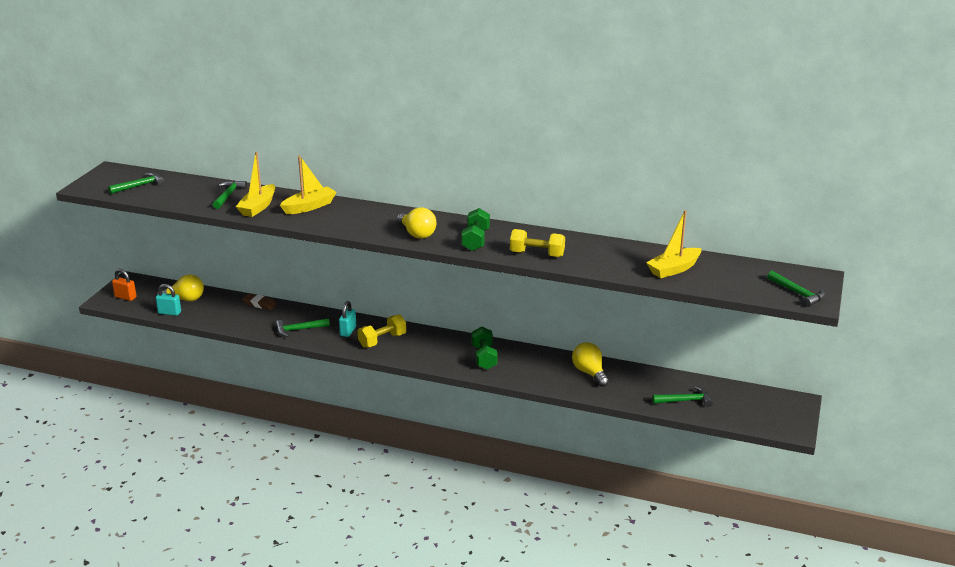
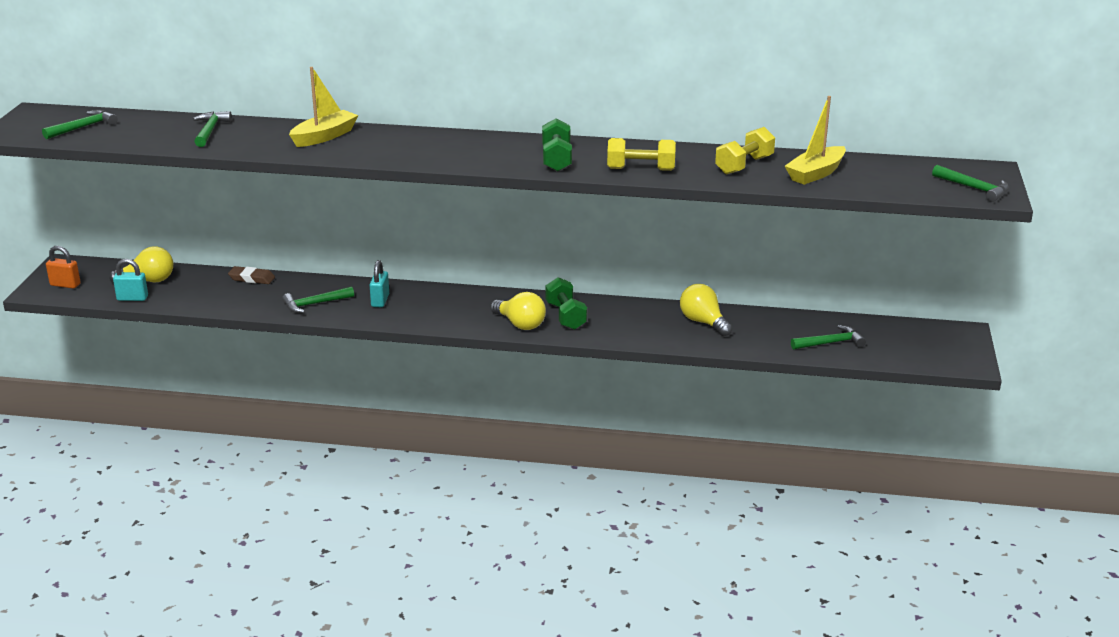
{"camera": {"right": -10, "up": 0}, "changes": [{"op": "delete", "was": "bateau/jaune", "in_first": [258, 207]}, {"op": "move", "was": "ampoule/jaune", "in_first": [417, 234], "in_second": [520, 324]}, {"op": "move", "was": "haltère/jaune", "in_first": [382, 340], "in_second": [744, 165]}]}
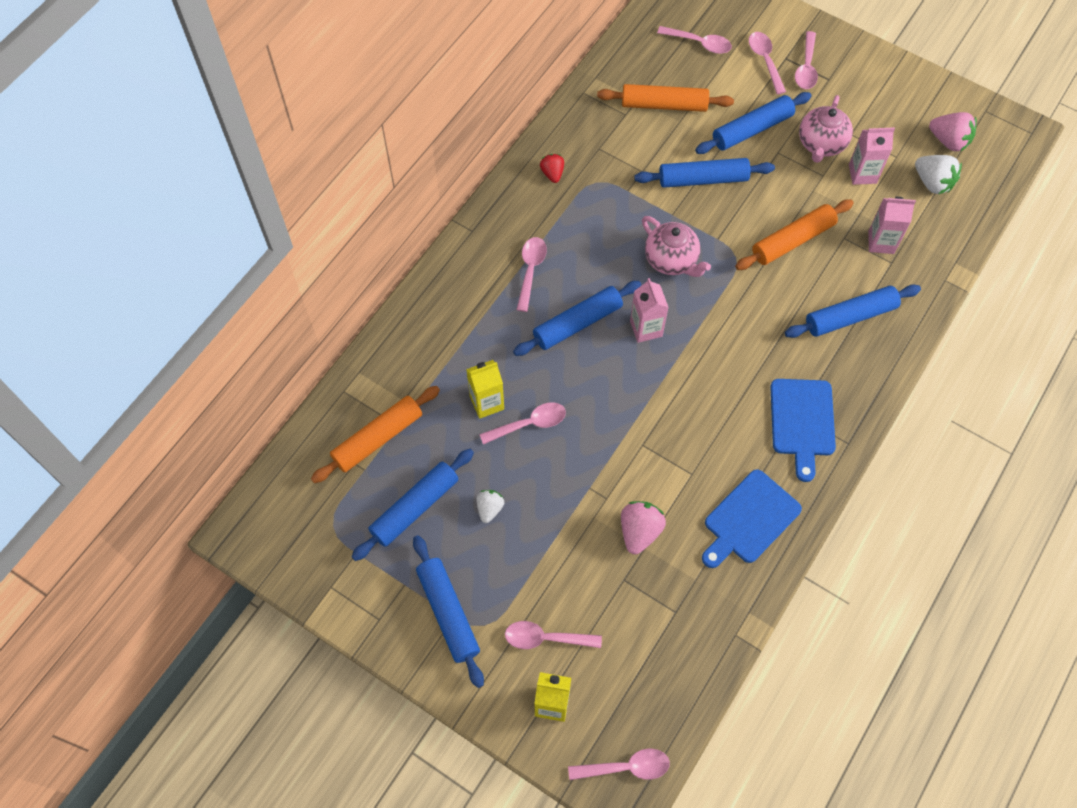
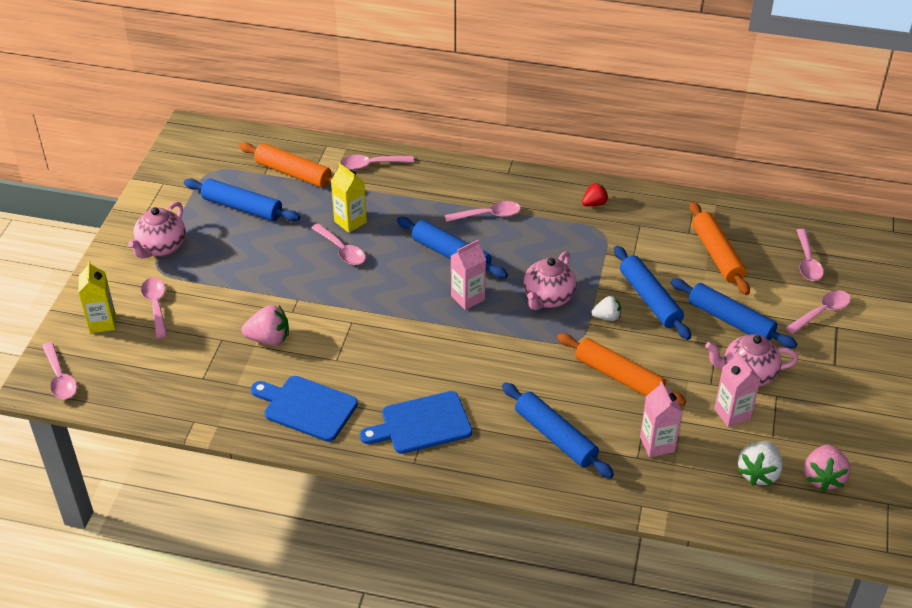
{"camera": {"right": 70, "up": -20}, "changes": [{"op": "move", "was": "cuillère/rose", "in_first": [806, 67], "in_second": [371, 165]}, {"op": "move", "was": "fraise/blanc", "in_first": [489, 508], "in_second": [607, 317]}, {"op": "replace", "was": "rouleau à pâtisserie/bleu", "now": "théière/rose", "in_first": [448, 612], "in_second": [161, 247]}]}
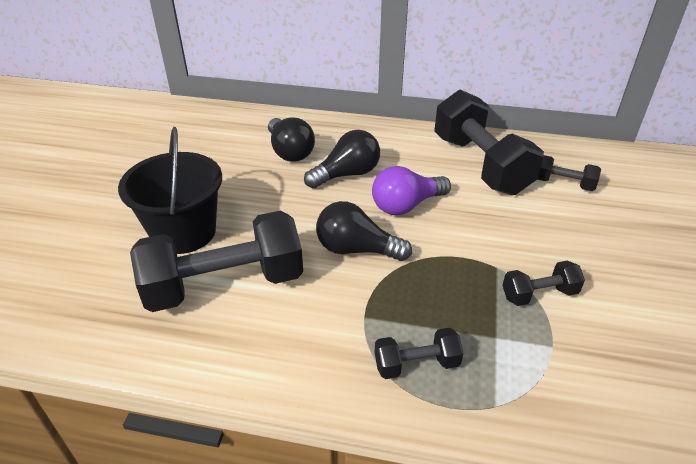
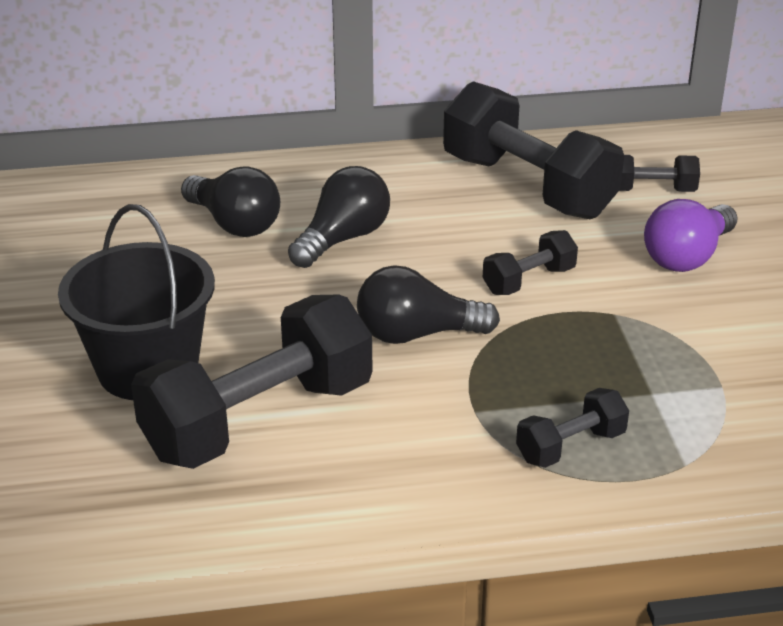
{"camera": {"right": -20, "up": -5}, "changes": [{"op": "move", "was": "ampoule/violet", "in_first": [406, 205], "in_second": [687, 257]}, {"op": "move", "was": "haltère/noir", "in_first": [539, 294], "in_second": [529, 280]}]}
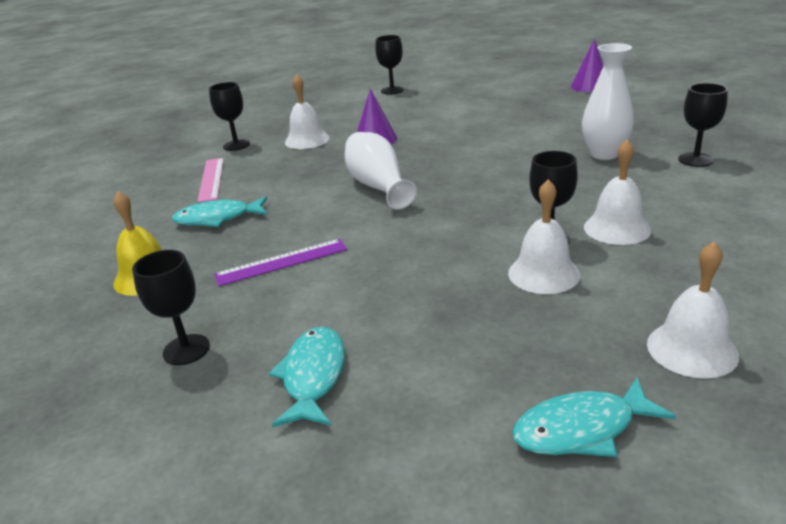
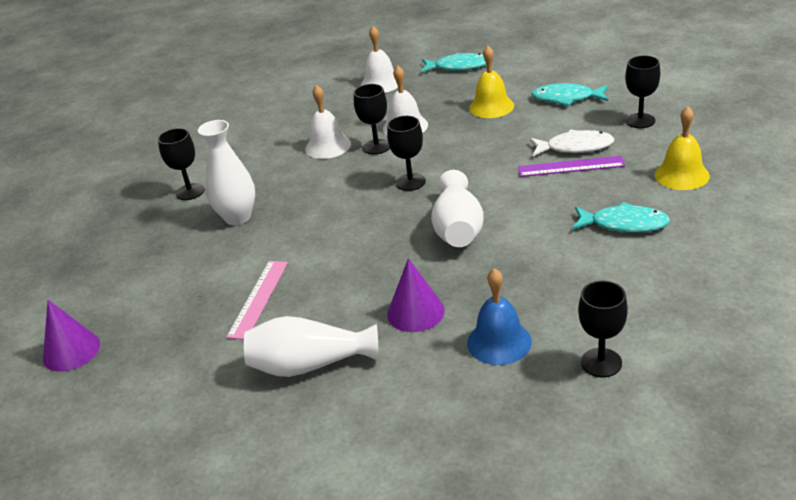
{"camera": {"right": -155, "up": 5}, "changes": [{"op": "move", "was": "verre à pied/noir", "in_first": [392, 90], "in_second": [410, 182]}, {"op": "recolor", "was": "cloche/blanc", "now": "cloche/bleu", "in_first": [307, 140], "in_second": [499, 342]}, {"op": "move", "was": "règle/rose", "in_first": [211, 179], "in_second": [258, 298]}, {"op": "rotate", "was": "poisson/turquoise", "in_first": [313, 376], "in_second": [566, 98], "clockwise": 75}, {"op": "insert", "now": "cloche/jaune", "in_second": [491, 107]}, {"op": "insert", "now": "poisson/blanc", "in_second": [575, 147]}, {"op": "insert", "now": "vase/blanc", "in_second": [310, 365]}]}
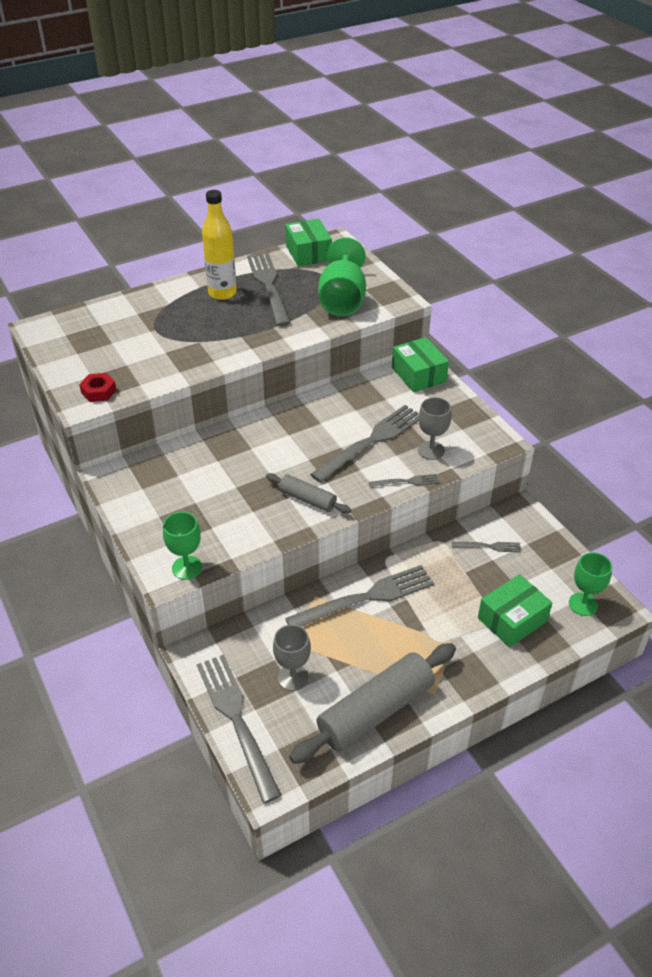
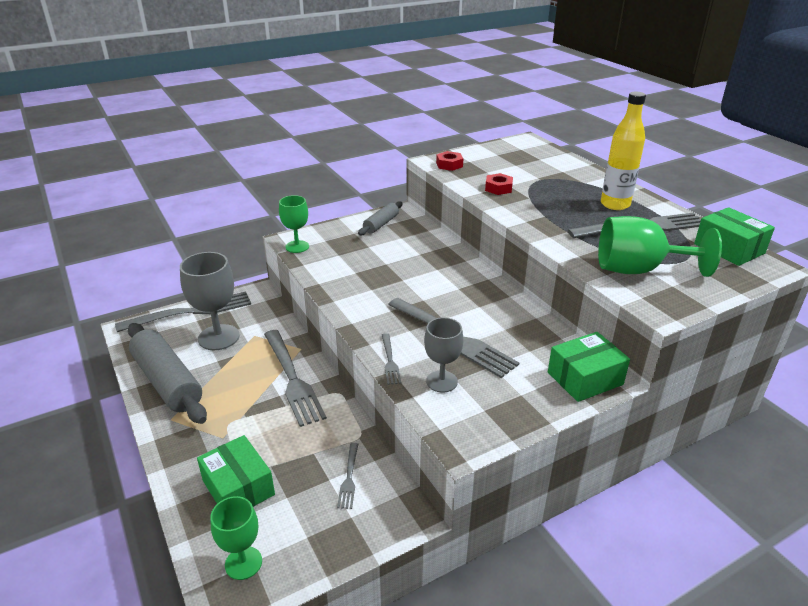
{"camera": {"right": 90, "up": -10}, "changes": [{"op": "rotate", "was": "boîte/vert", "in_first": [308, 253], "in_second": [729, 249], "clockwise": 75}, {"op": "move", "was": "rouleau à pâtisserie/gris", "in_first": [307, 499], "in_second": [381, 224]}, {"op": "resize", "was": "verre à pied/gris", "in_first": [293, 677], "in_second": [218, 337], "ratio": 1.61}, {"op": "insert", "now": "écrou/rouge", "in_second": [498, 188]}]}
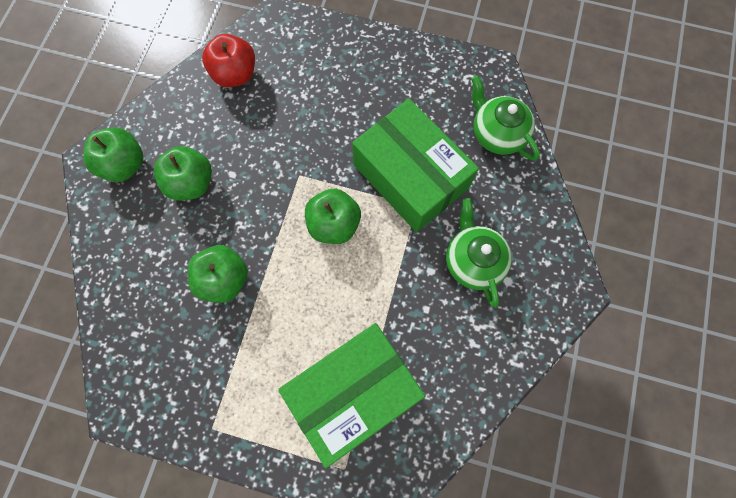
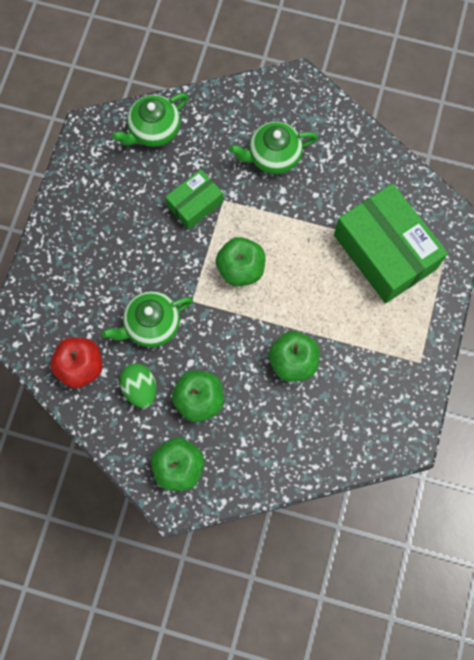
{"camera": {"right": -90, "up": 0}, "changes": [{"op": "resize", "was": "boîte/vert", "in_first": [410, 176], "in_second": [195, 204], "ratio": 0.53}, {"op": "insert", "now": "théière/vert", "in_second": [151, 325]}, {"op": "insert", "now": "œuf/vert", "in_second": [140, 388]}]}
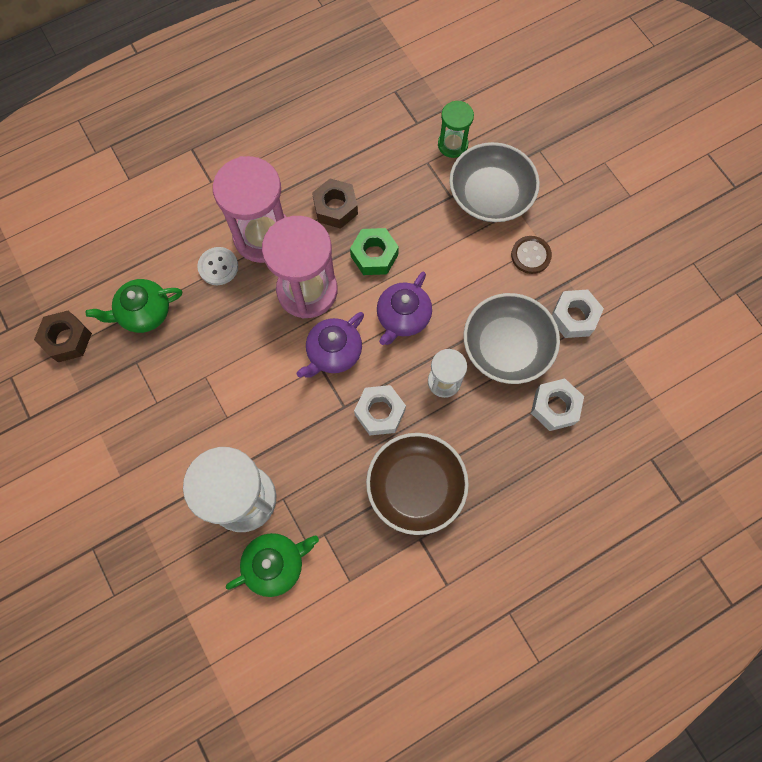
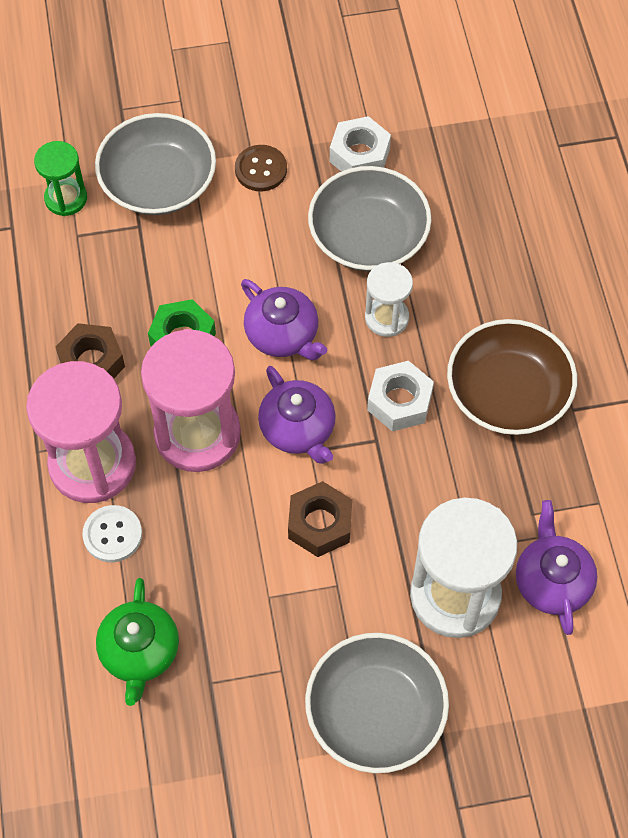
{"camera": {"right": -70, "up": -10}, "changes": [{"op": "move", "was": "écrou/marron", "in_first": [67, 339], "in_second": [320, 524]}, {"op": "delete", "was": "écrou/blanc", "in_first": [554, 407]}, {"op": "recolor", "was": "théière/vert", "now": "théière/violet", "in_first": [275, 564], "in_second": [552, 581]}, {"op": "insert", "now": "bol/gris", "in_second": [375, 712]}]}
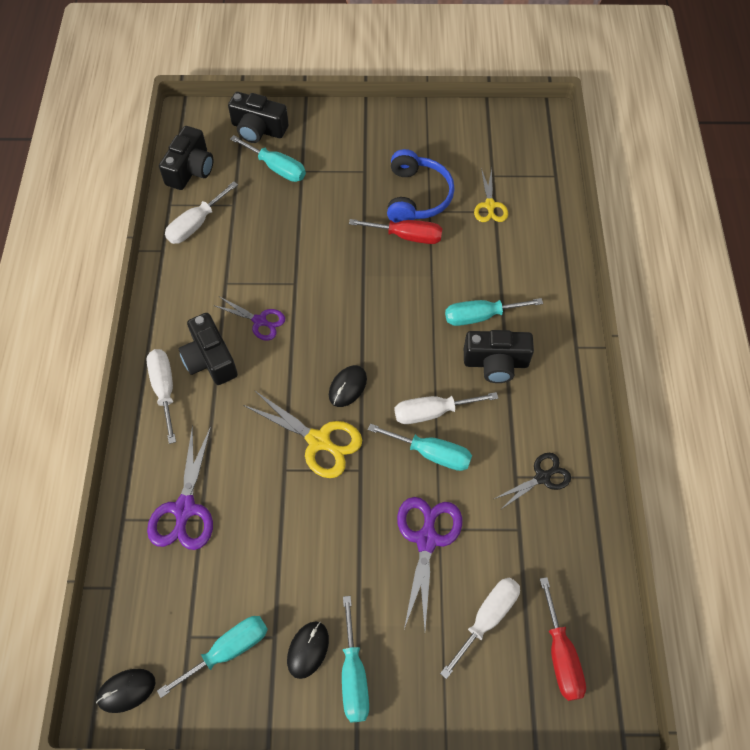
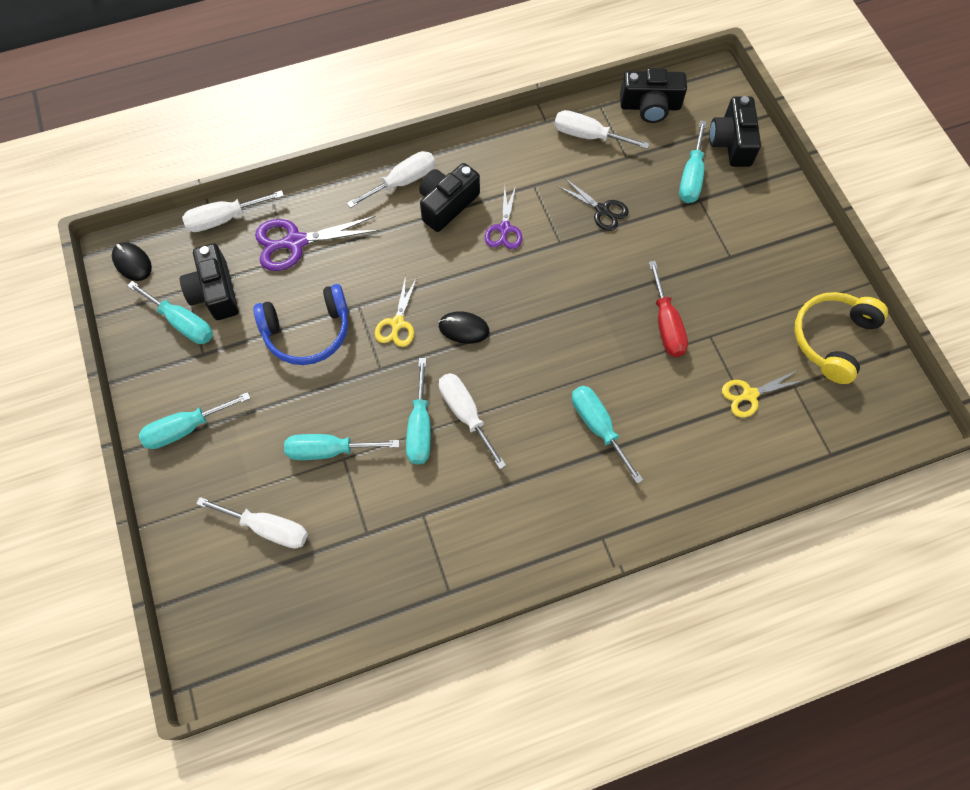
{"camera": {"right": 70, "up": 5}, "changes": [{"op": "move", "was": "casque audio/bleu", "in_first": [417, 196], "in_second": [308, 332]}, {"op": "move", "was": "appareil photo/noir", "in_first": [496, 363], "in_second": [215, 292]}, {"op": "resize", "was": "ciseaux/jaune", "in_first": [318, 441], "in_second": [397, 323], "ratio": 0.63}, {"op": "move", "was": "ciseaux/noir", "in_first": [542, 477], "in_second": [602, 210]}, {"op": "replace", "was": "ciseaux/violet", "now": "tournevis/turquoise", "in_first": [427, 540], "in_second": [329, 450]}, {"op": "delete", "was": "tournevis/rouge", "in_first": [560, 655]}, {"op": "delete", "was": "souris/noir", "in_first": [308, 650]}, {"op": "insert", "now": "tournevis/blanc", "in_second": [224, 219]}, {"op": "insert", "now": "casque audio/jaune", "in_second": [832, 339]}]}
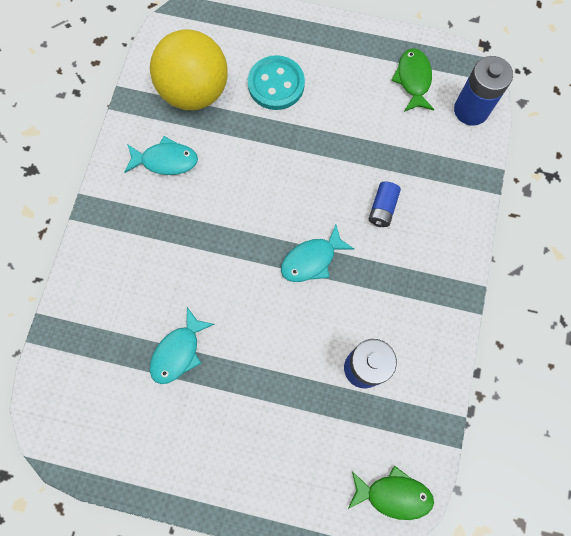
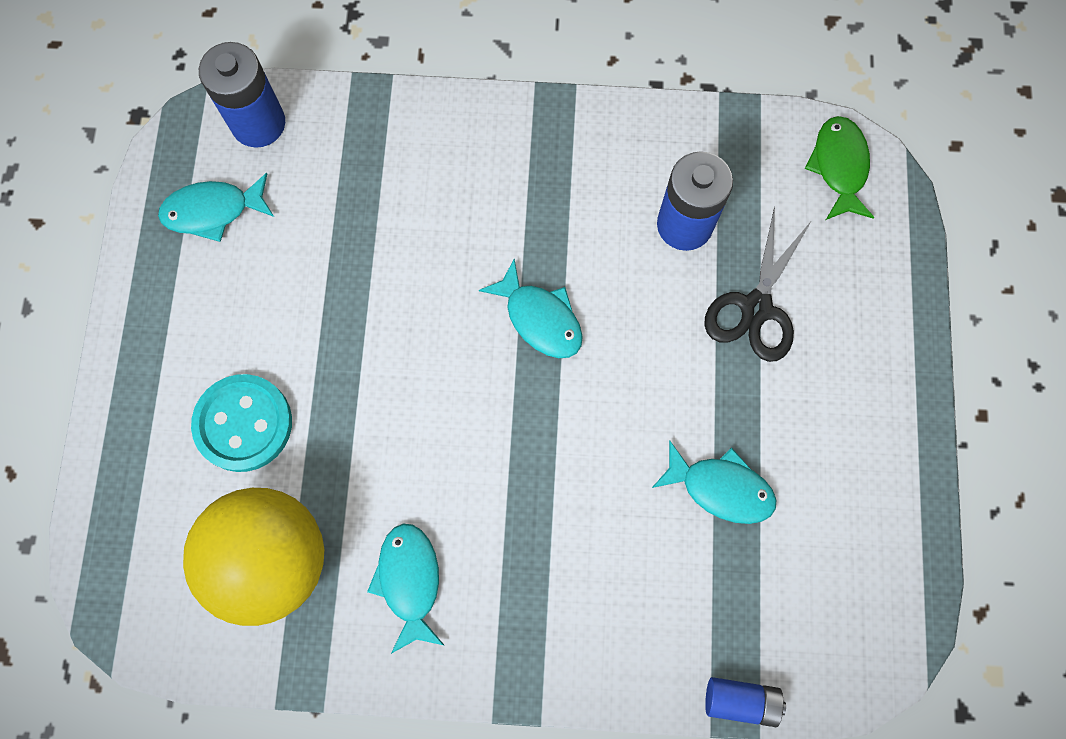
{"camera": {"right": -100, "up": 0}, "changes": [{"op": "recolor", "was": "poisson/vert", "now": "poisson/turquoise", "in_first": [413, 80], "in_second": [213, 211]}, {"op": "move", "was": "pile/bleu", "in_first": [382, 208], "in_second": [740, 700]}, {"op": "insert", "now": "ciseaux/noir", "in_second": [756, 308]}]}
